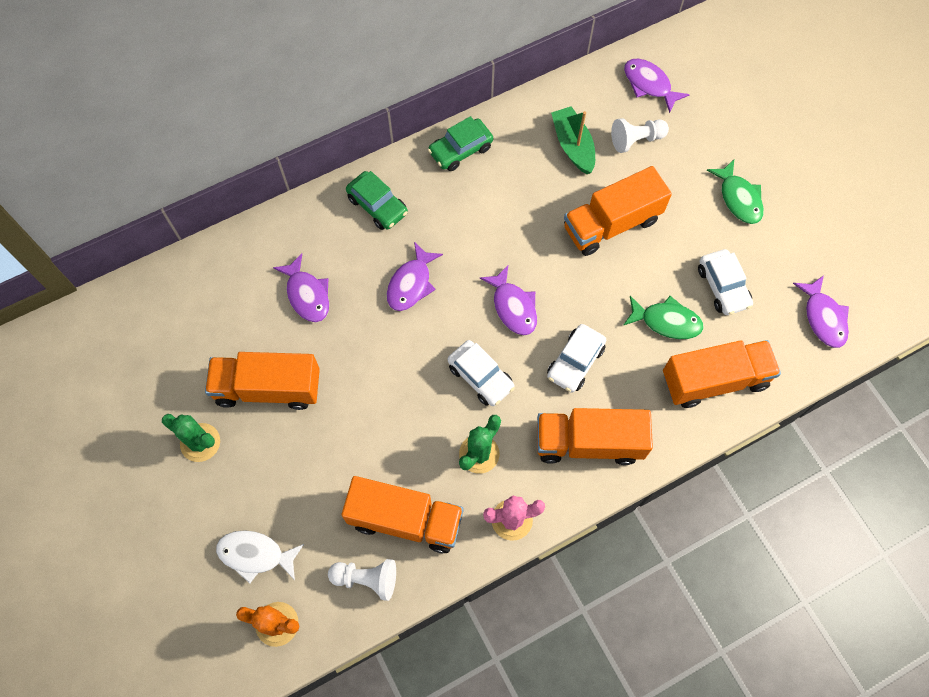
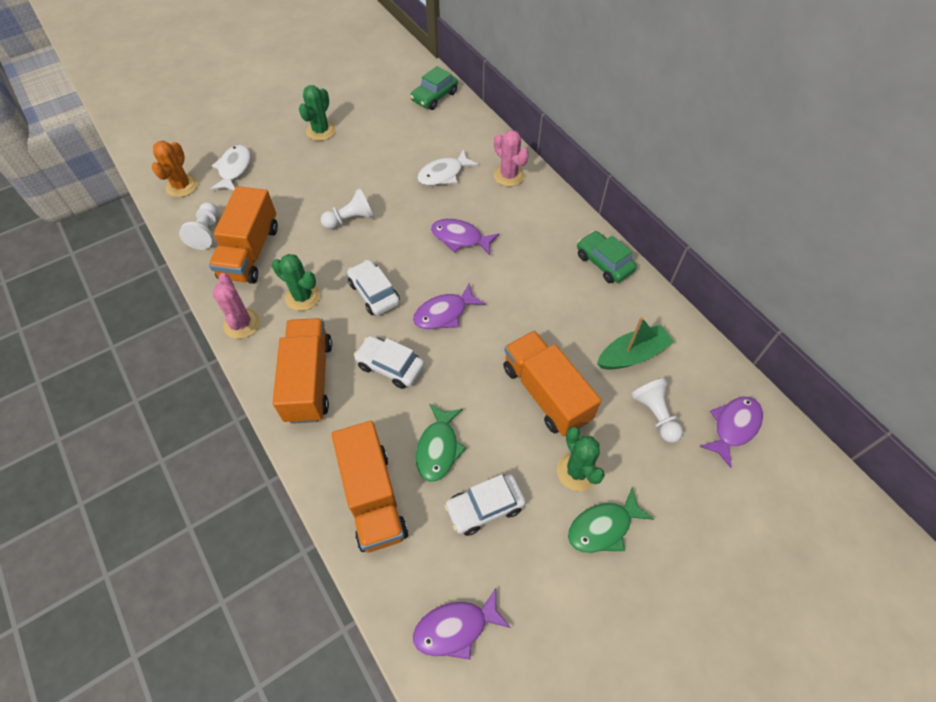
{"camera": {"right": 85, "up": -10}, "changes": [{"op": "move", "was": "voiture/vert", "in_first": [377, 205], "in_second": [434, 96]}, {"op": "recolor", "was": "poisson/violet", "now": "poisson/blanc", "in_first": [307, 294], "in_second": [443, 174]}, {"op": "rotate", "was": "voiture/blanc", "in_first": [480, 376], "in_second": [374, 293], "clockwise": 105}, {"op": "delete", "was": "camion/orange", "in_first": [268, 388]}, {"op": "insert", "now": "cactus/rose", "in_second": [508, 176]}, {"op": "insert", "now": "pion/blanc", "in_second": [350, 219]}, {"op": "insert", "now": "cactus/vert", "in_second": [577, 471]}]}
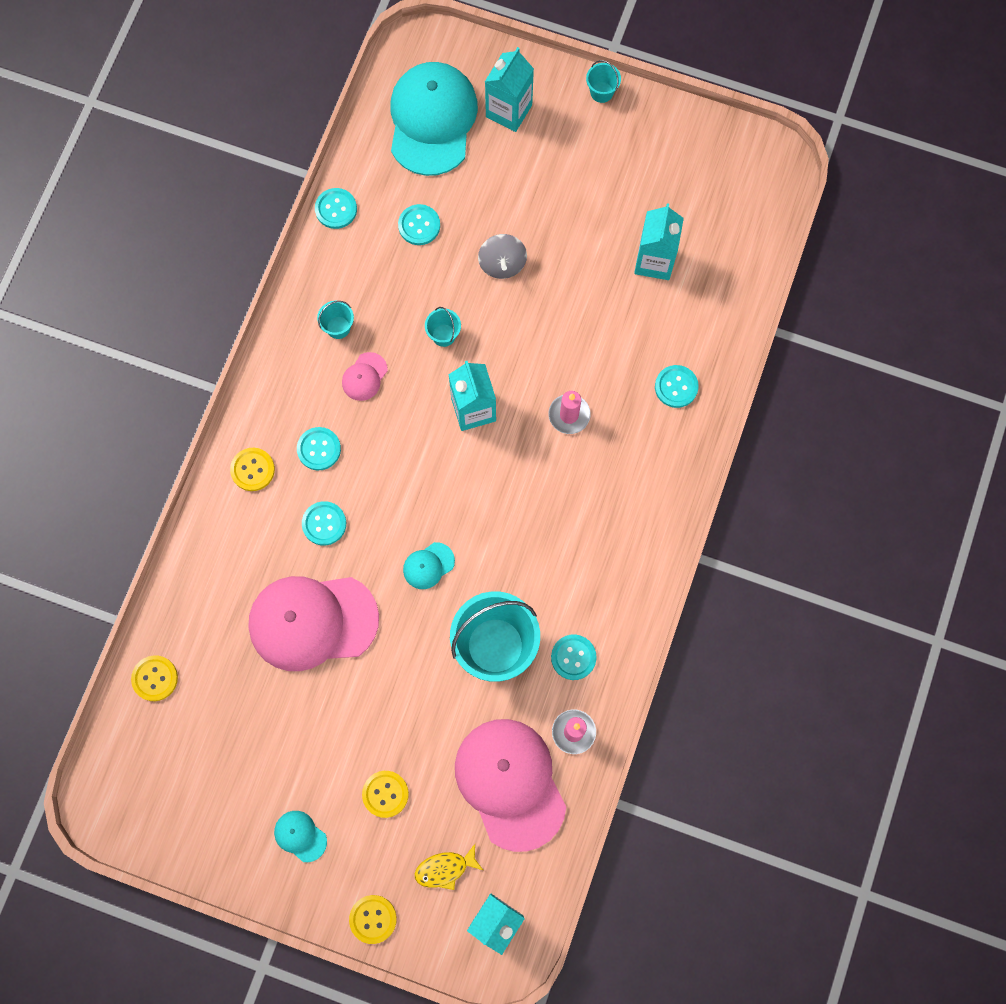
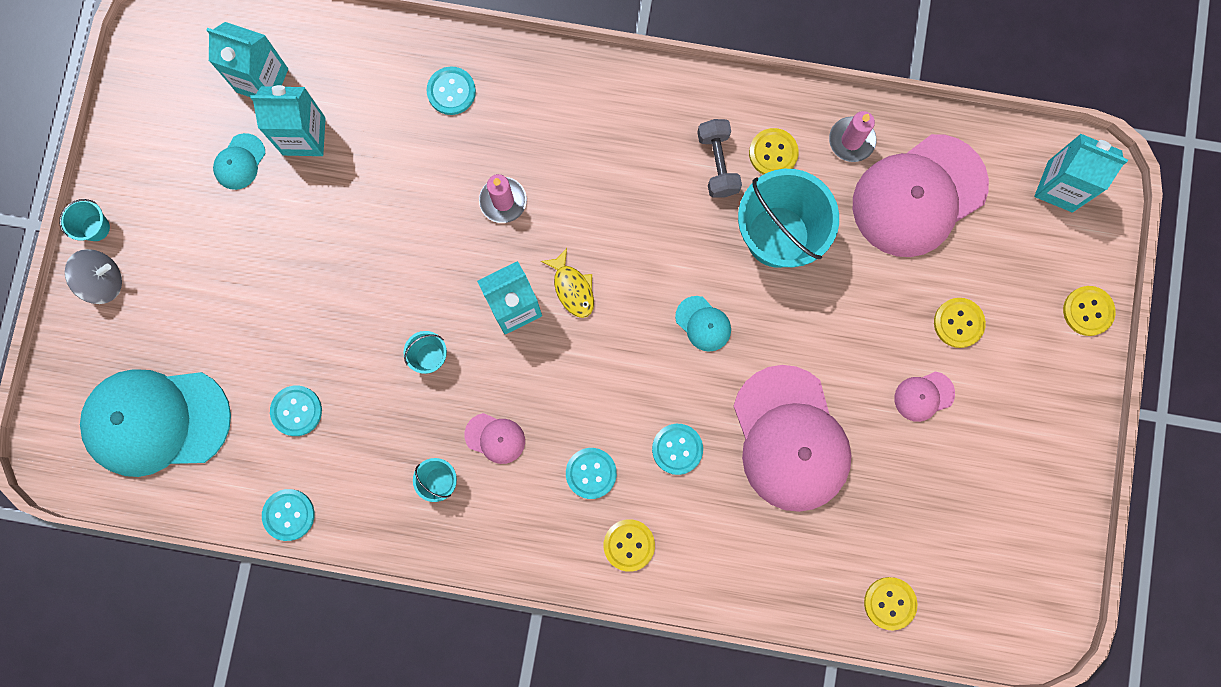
{"camera": {"right": -100, "up": 5}, "changes": [{"op": "move", "was": "brique de lait/turquoise", "in_first": [509, 111], "in_second": [262, 80]}, {"op": "move", "was": "toupie/gris", "in_first": [502, 264], "in_second": [103, 281]}, {"op": "recolor", "was": "bouton/turquoise", "now": "bouton/jaune", "in_first": [573, 657], "in_second": [773, 153]}, {"op": "move", "was": "casquette/turquoise", "in_first": [300, 836], "in_second": [239, 162]}, {"op": "move", "was": "poisson/jaune", "in_first": [445, 869], "in_second": [572, 288]}, {"op": "insert", "now": "haltère/gris", "in_second": [717, 164]}, {"op": "insert", "now": "casquette/rose", "in_second": [923, 396]}]}
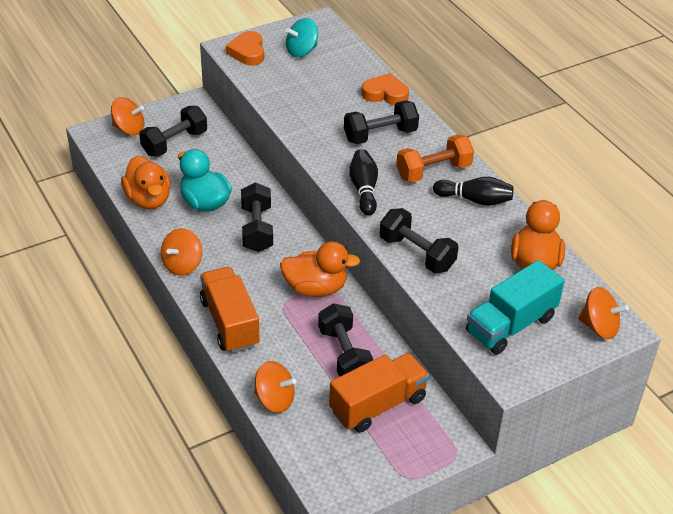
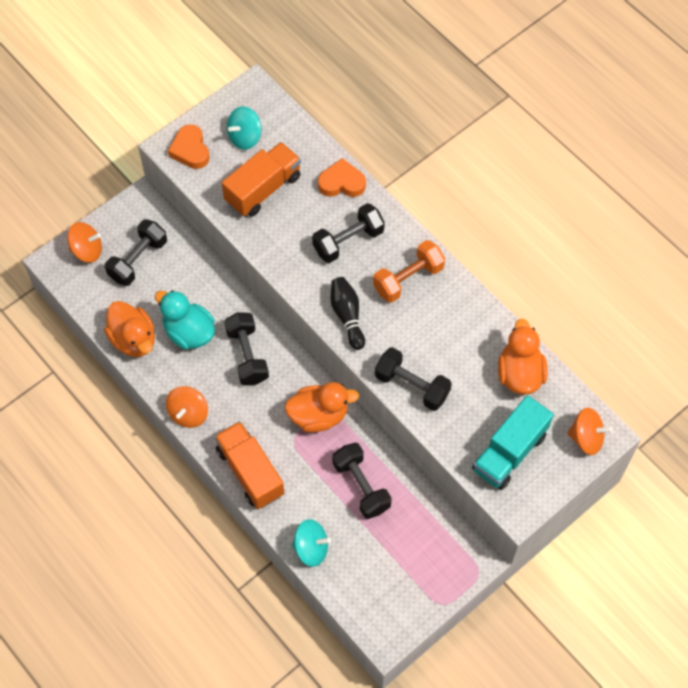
{"camera": {"right": -10, "up": 20}, "changes": [{"op": "delete", "was": "quille/noir", "in_first": [475, 200]}, {"op": "move", "was": "camion/orange", "in_first": [378, 405], "in_second": [263, 189]}, {"op": "recolor", "was": "toupie/orange", "now": "toupie/turquoise", "in_first": [274, 400], "in_second": [311, 548]}]}
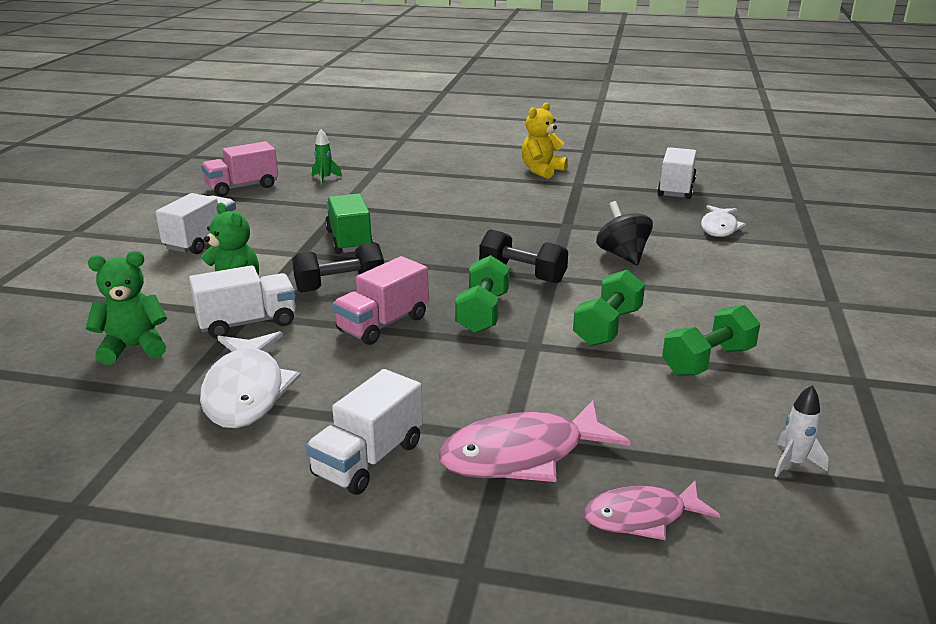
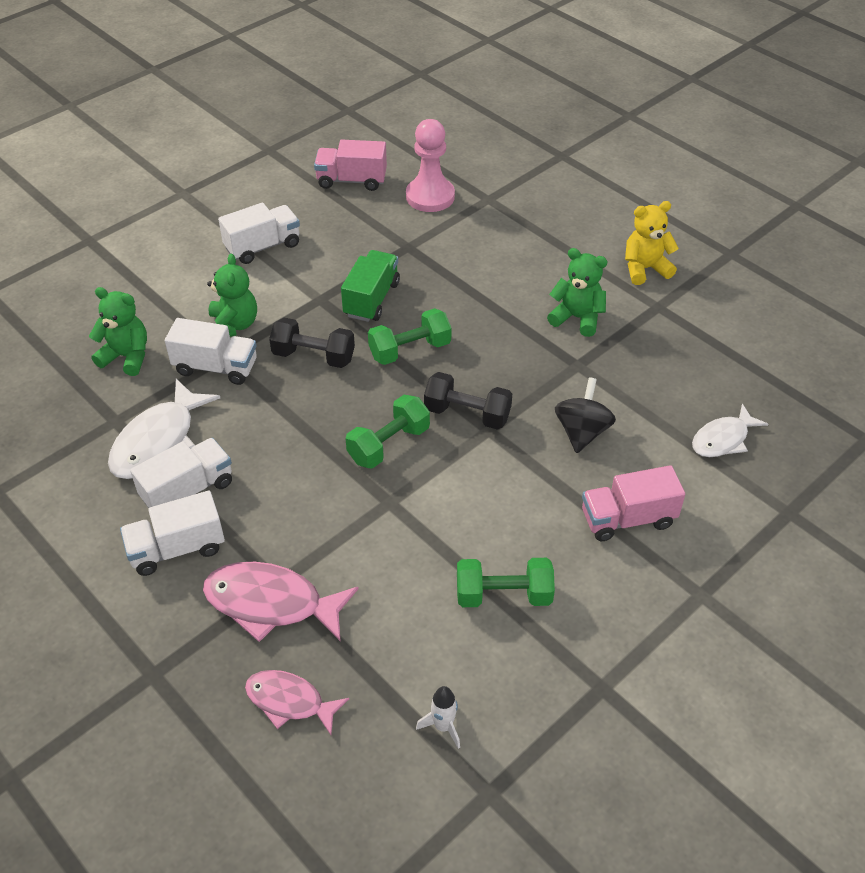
{"camera": {"right": 35, "up": 20}, "changes": [{"op": "replace", "was": "fusée/vert", "now": "pion/rose", "in_first": [325, 179], "in_second": [430, 196]}, {"op": "move", "was": "camion/blanc", "in_first": [676, 189], "in_second": [188, 490]}, {"op": "rotate", "was": "haltère/noir", "in_first": [522, 275], "in_second": [467, 414], "clockwise": -45}, {"op": "move", "was": "camion/rose", "in_first": [383, 324], "in_second": [627, 519]}, {"op": "move", "was": "haltère/vert", "in_first": [607, 327], "in_second": [410, 350]}, {"op": "insert", "now": "ours en peluche/vert", "in_second": [577, 318]}]}
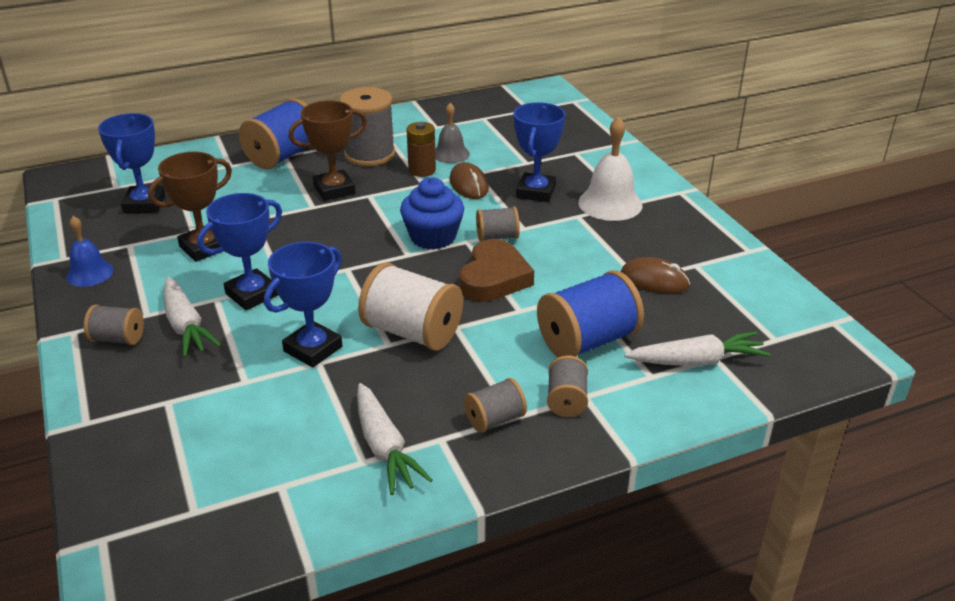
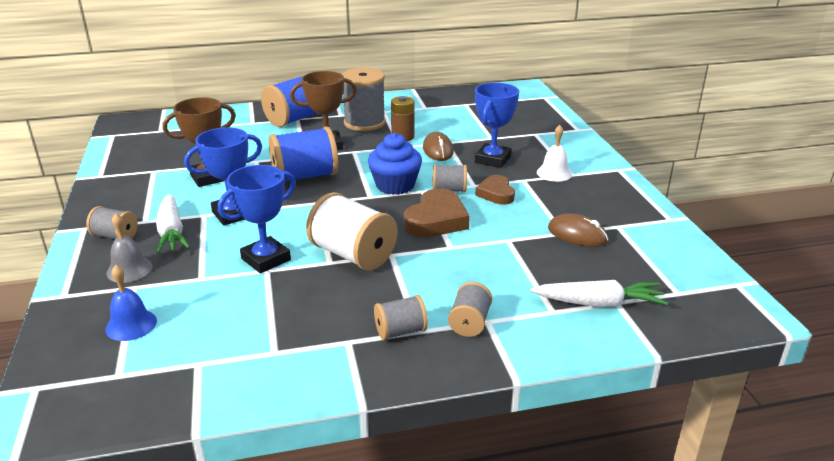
{"camera": {"right": 10, "up": -5}, "changes": [{"op": "move", "was": "cloche/gris", "in_first": [451, 154], "in_second": [129, 269]}, {"op": "delete", "was": "trophée/bleu", "in_first": [144, 204]}, {"op": "resize", "was": "cloche/blanc", "in_first": [610, 203], "in_second": [554, 173], "ratio": 0.64}, {"op": "move", "was": "cloche/bleu", "in_first": [89, 273], "in_second": [131, 325]}, {"op": "move", "was": "bobine/bleu", "in_first": [587, 341], "in_second": [305, 176]}, {"op": "delete", "was": "carotte/blanc", "in_first": [384, 447]}, {"op": "insert", "now": "cœur/marron", "in_second": [496, 193]}]}
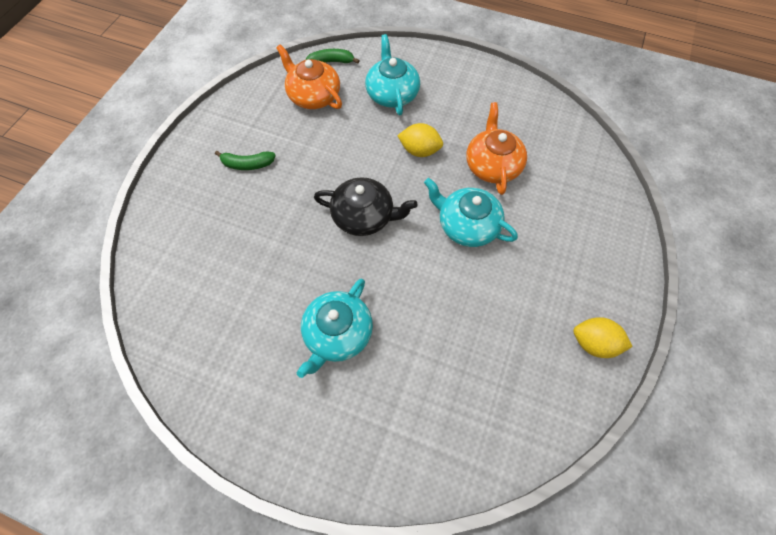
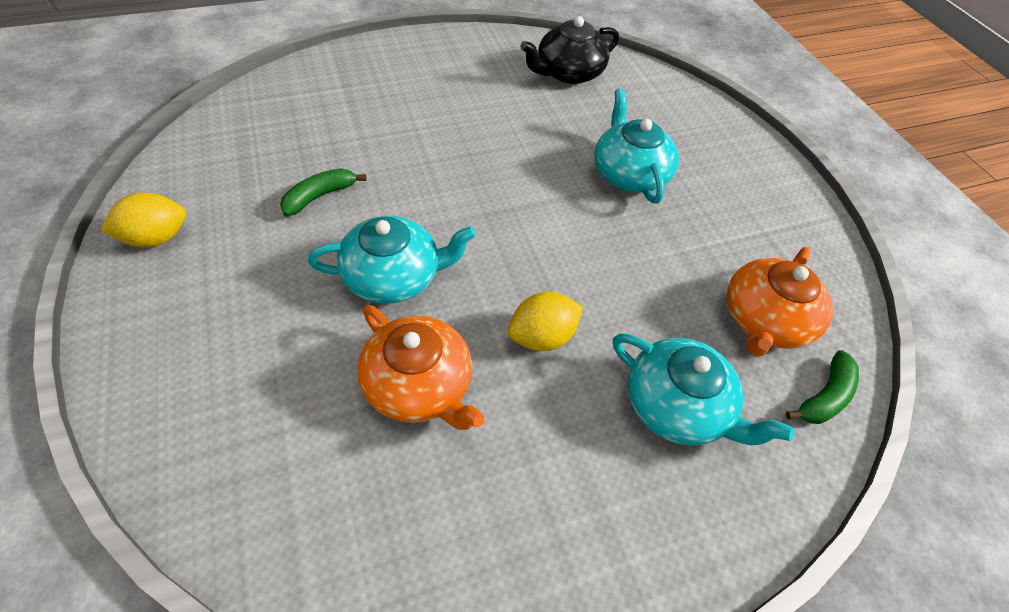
{"camera": {"right": 135, "up": -10}, "changes": [{"op": "rotate", "was": "théière/orange", "in_first": [313, 95], "in_second": [764, 320], "clockwise": 120}, {"op": "move", "was": "banane/vert", "in_first": [247, 164], "in_second": [320, 196]}, {"op": "move", "was": "théière/noir", "in_first": [364, 216], "in_second": [568, 73]}, {"op": "move", "was": "théière/turquoise", "in_first": [337, 334], "in_second": [629, 173]}]}
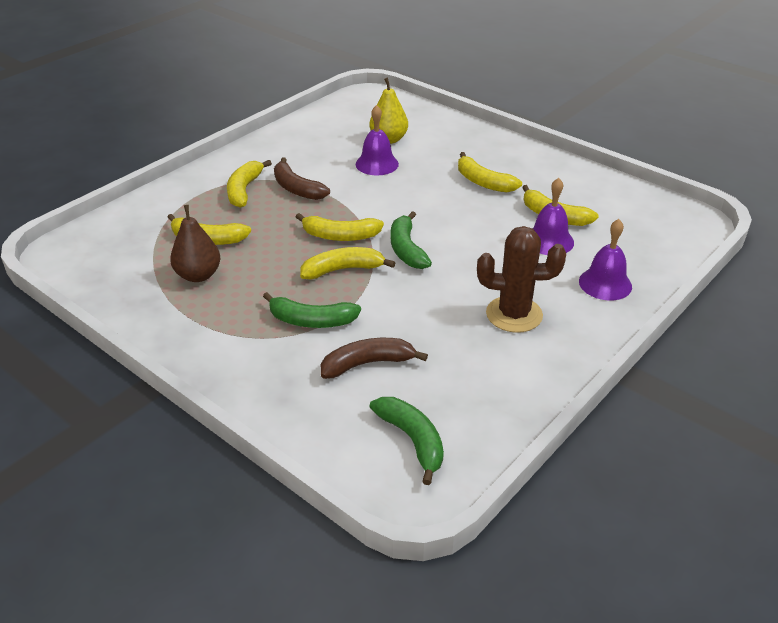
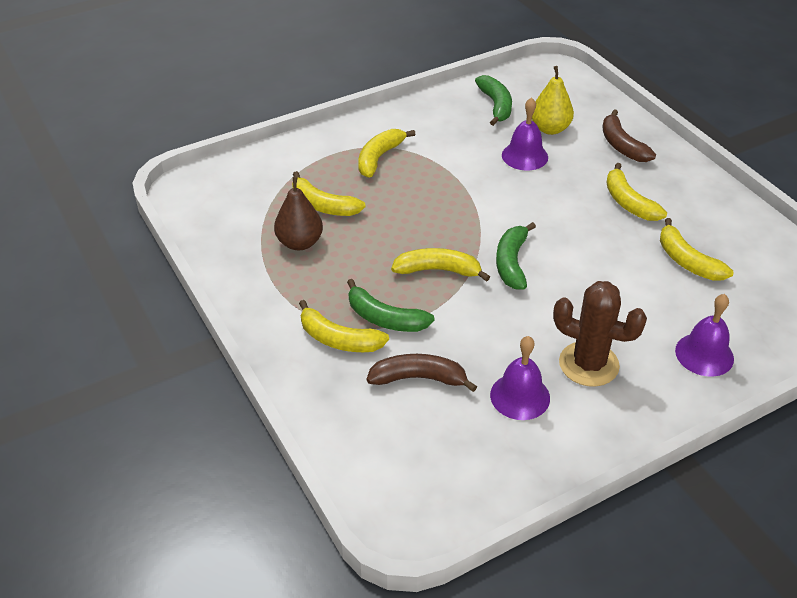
{"camera": {"right": 20, "up": 5}, "changes": [{"op": "move", "was": "banane/marron", "in_first": [296, 188], "in_second": [621, 145]}, {"op": "move", "was": "cloche/violet", "in_first": [549, 241], "in_second": [520, 396]}, {"op": "move", "was": "banane/jaune", "in_first": [340, 236], "in_second": [338, 339]}, {"op": "move", "was": "banane/vert", "in_first": [412, 440], "in_second": [496, 105]}]}
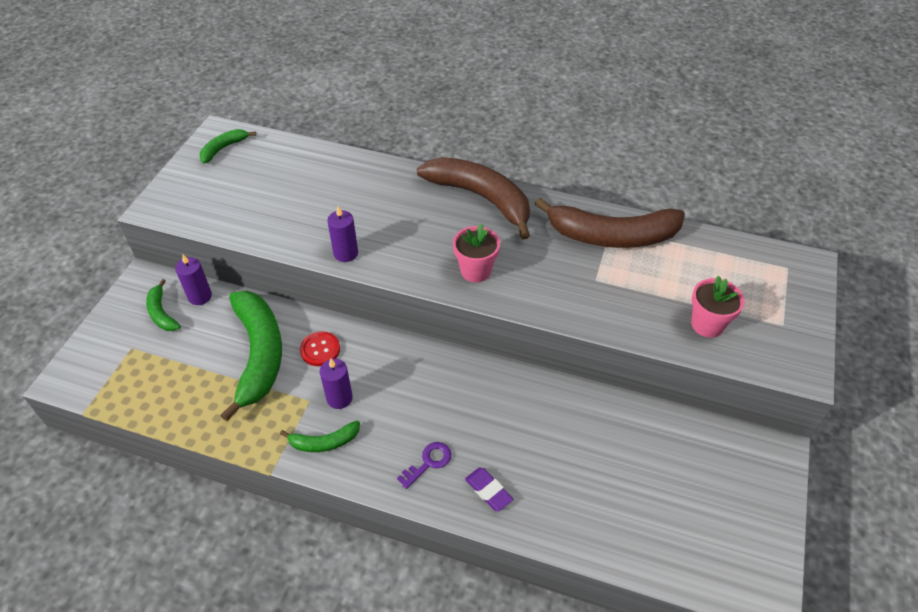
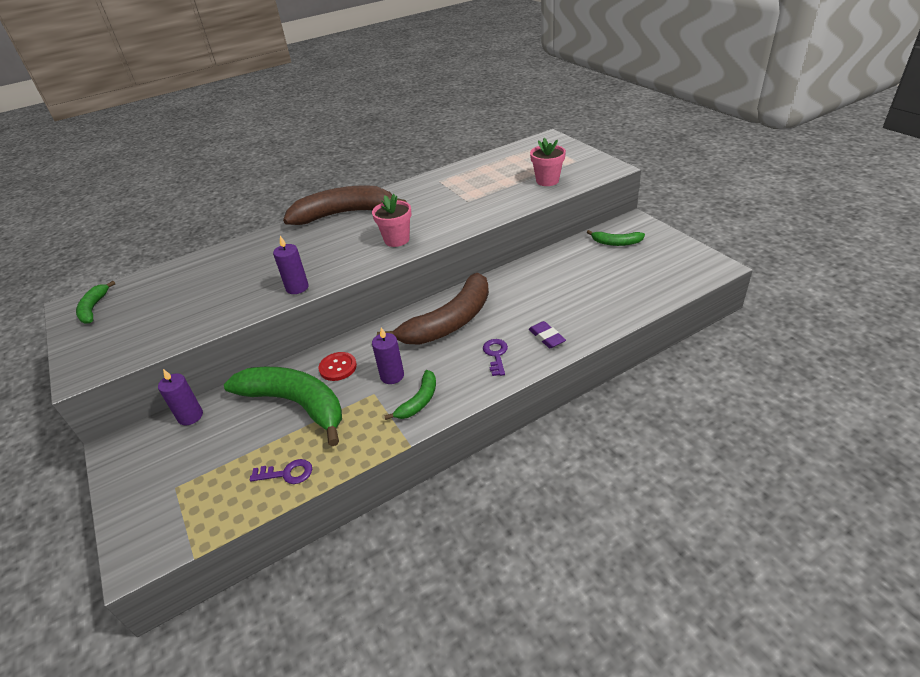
{"camera": {"right": -45, "up": -10}, "changes": [{"op": "move", "was": "banane/marron", "in_first": [612, 236], "in_second": [450, 322]}, {"op": "move", "was": "banane/vert", "in_first": [162, 313], "in_second": [616, 243]}, {"op": "rotate", "was": "gomme/violet", "in_first": [488, 491], "in_second": [546, 337], "clockwise": 60}, {"op": "insert", "now": "clé/violet", "in_second": [287, 473]}]}
